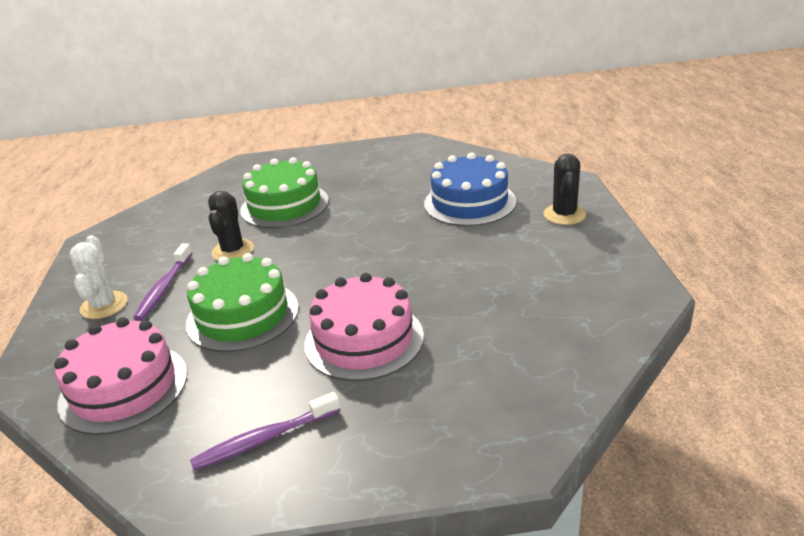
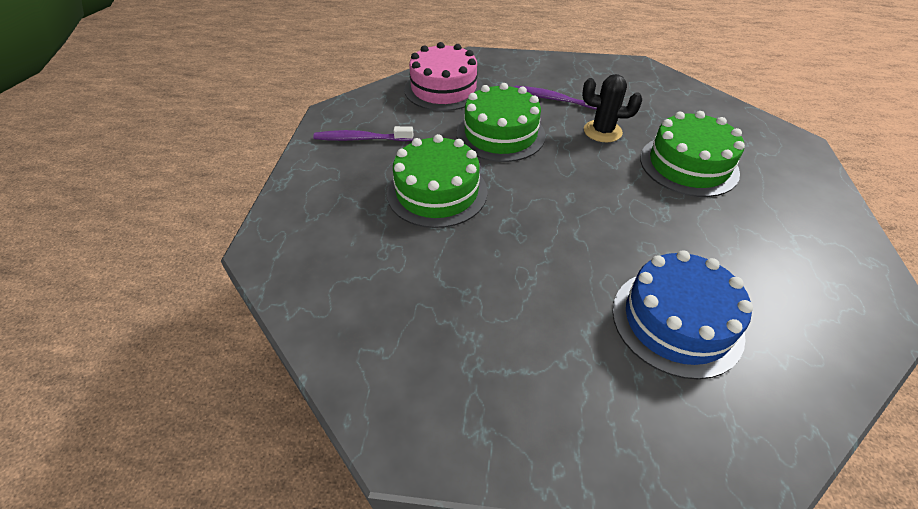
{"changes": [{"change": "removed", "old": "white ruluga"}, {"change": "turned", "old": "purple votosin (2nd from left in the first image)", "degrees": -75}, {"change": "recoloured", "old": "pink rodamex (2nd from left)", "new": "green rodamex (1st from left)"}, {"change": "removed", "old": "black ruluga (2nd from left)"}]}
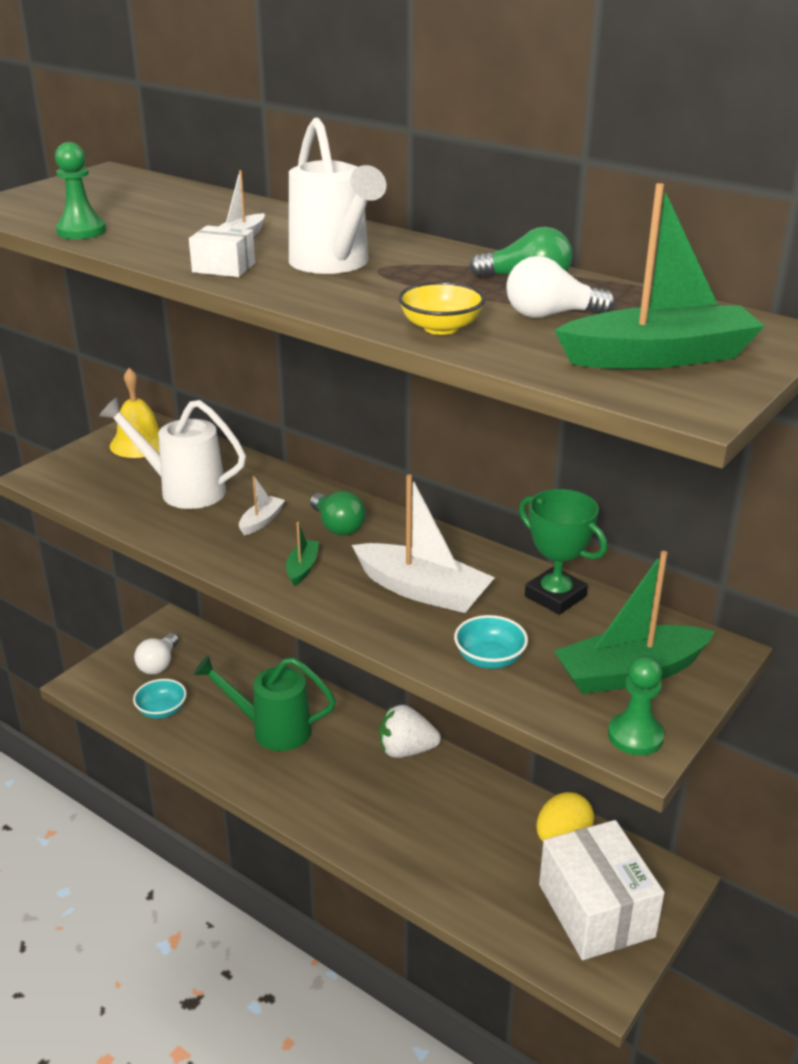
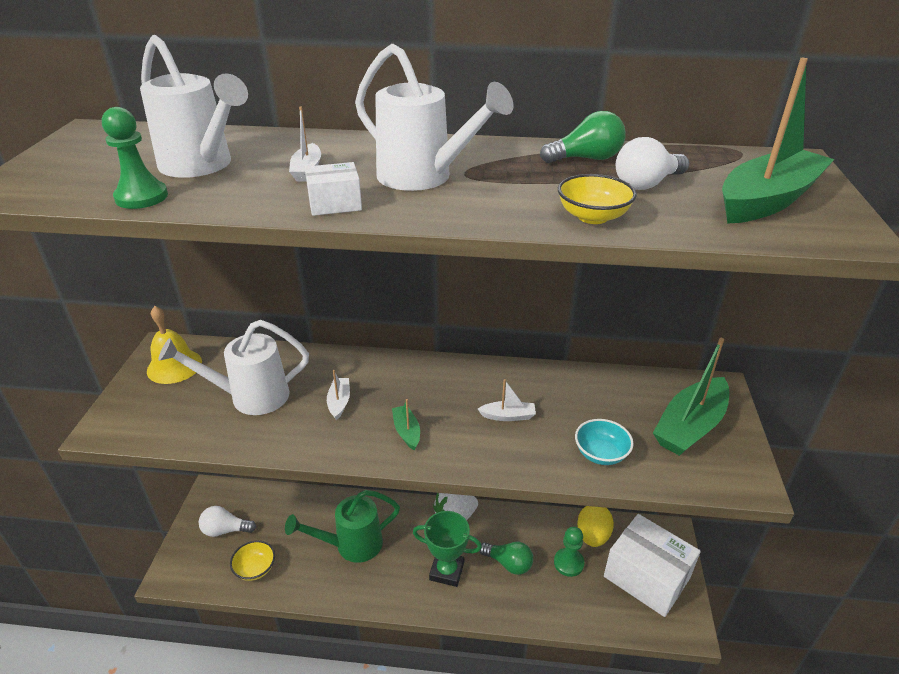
{"changes": [{"change": "recoloured", "old": "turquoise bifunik (1st from left)", "new": "yellow bifunik (1st from left)"}, {"change": "turned", "old": "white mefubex (1st from left)", "degrees": 105}, {"change": "moved", "old": "green mefubex (1st from left)"}, {"change": "resized", "old": "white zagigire (3rd from left)", "factor": 0.48}, {"change": "moved", "old": "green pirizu"}, {"change": "moved", "old": "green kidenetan (2nd from left)"}, {"change": "added", "new": "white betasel (1st from left)"}]}
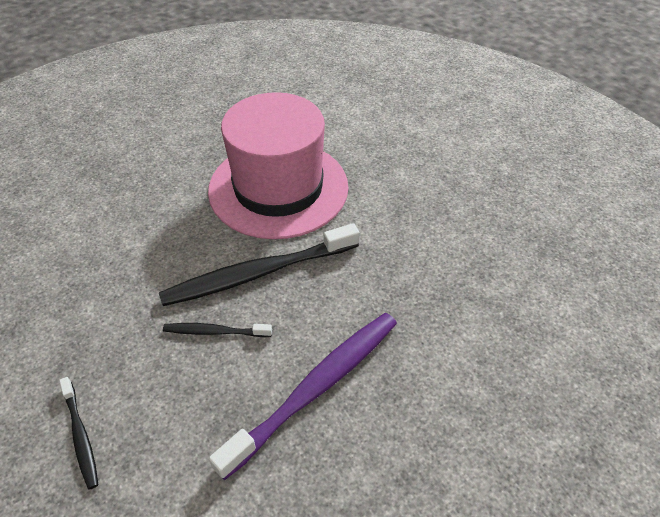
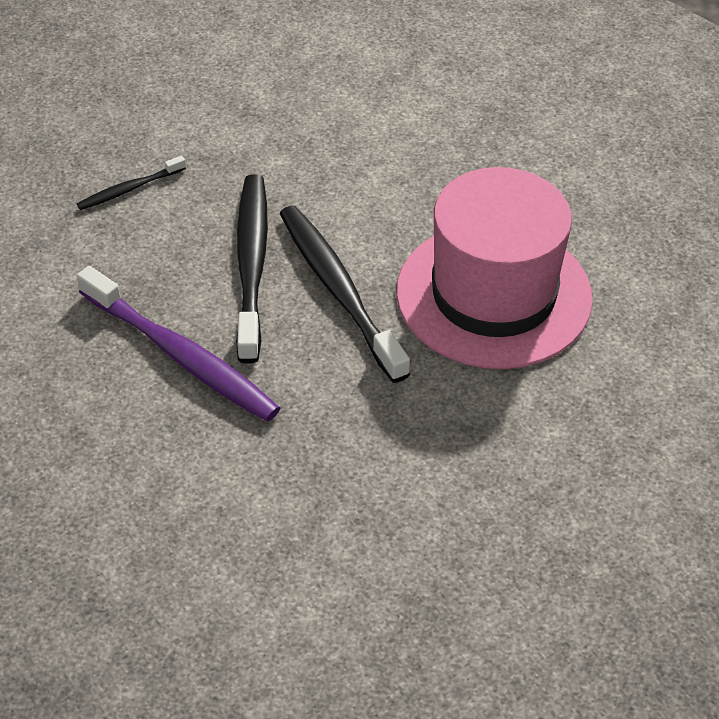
{"changes": [{"change": "resized", "old": "black votosin (2nd from left)", "factor": 2.03}]}
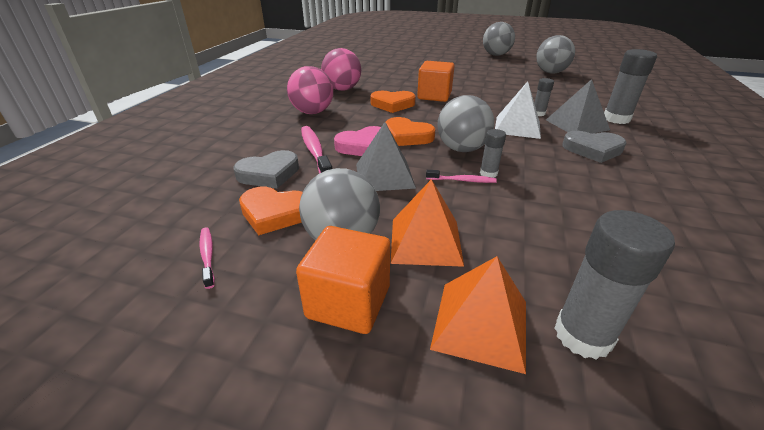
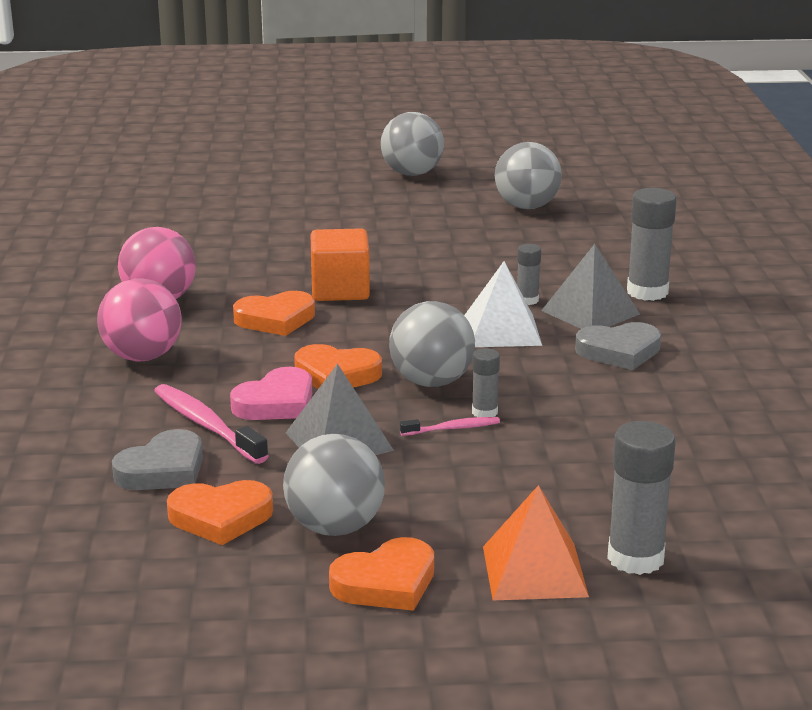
{"changes": [{"change": "removed", "old": "pink votosin (1st from left)"}, {"change": "replaced", "old": "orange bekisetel (1st from left)", "new": "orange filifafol (4th from left)"}, {"change": "removed", "old": "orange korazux (1st from left)"}]}
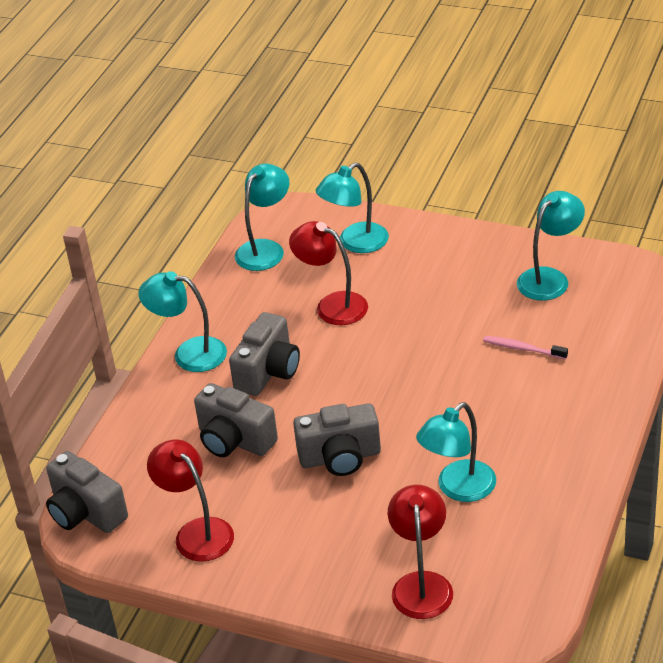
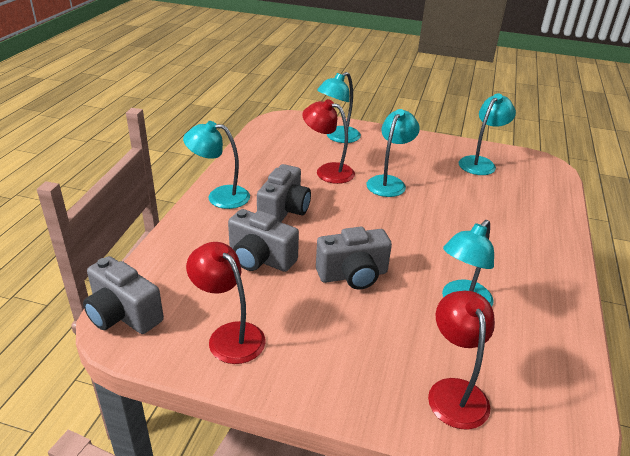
{"changes": [{"change": "moved", "old": "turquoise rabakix (2nd from left in the first image)", "new": "turquoise rabakix (3rd from left)"}, {"change": "removed", "old": "pink votosin"}]}
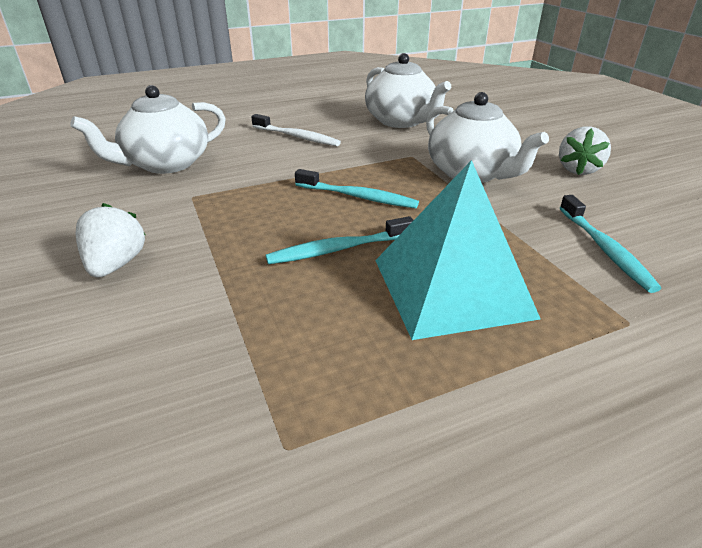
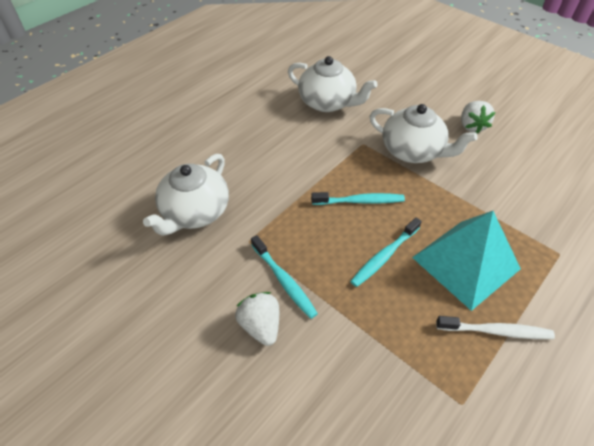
{"changes": [{"change": "moved", "old": "white votosin"}, {"change": "moved", "old": "turquoise votosin (3rd from left in the first image)", "new": "turquoise votosin (1st from left)"}]}
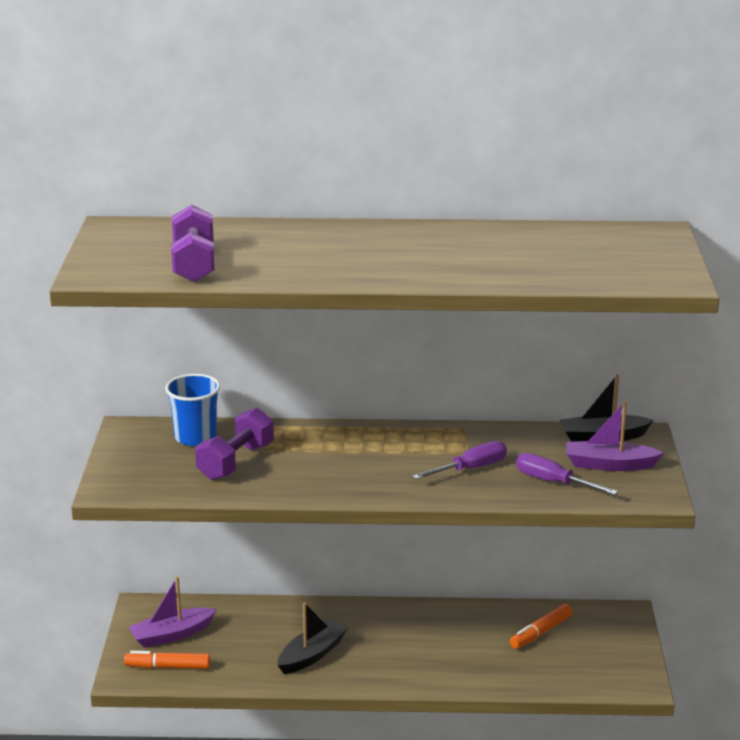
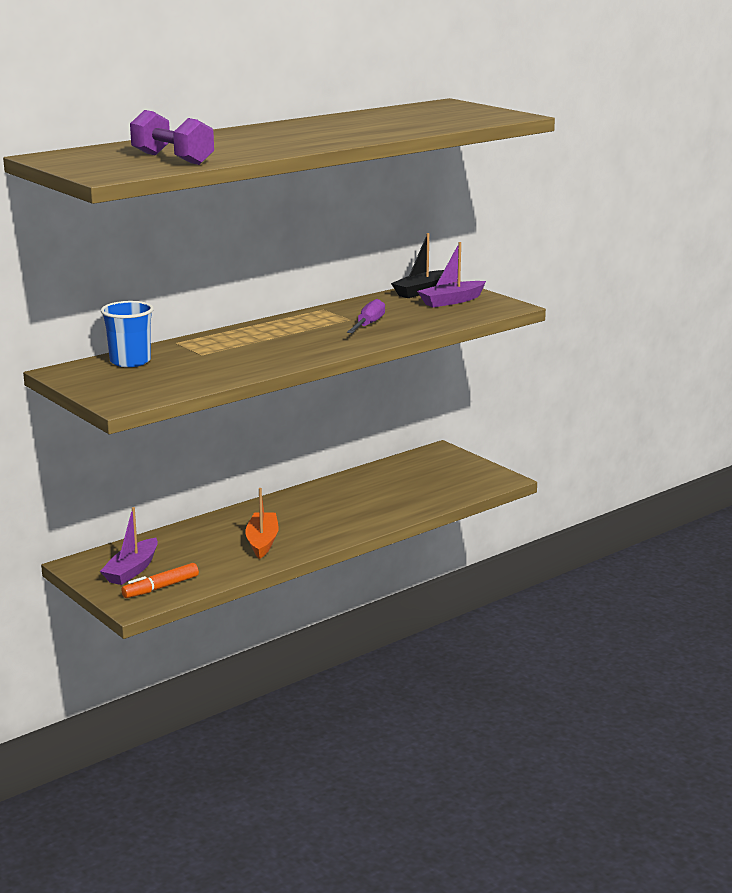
{"changes": [{"change": "removed", "old": "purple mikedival (2nd from left)"}, {"change": "recoloured", "old": "black zagigire (1st from left)", "new": "orange zagigire"}, {"change": "removed", "old": "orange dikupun (2nd from left)"}, {"change": "removed", "old": "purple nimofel (2nd from left)"}]}
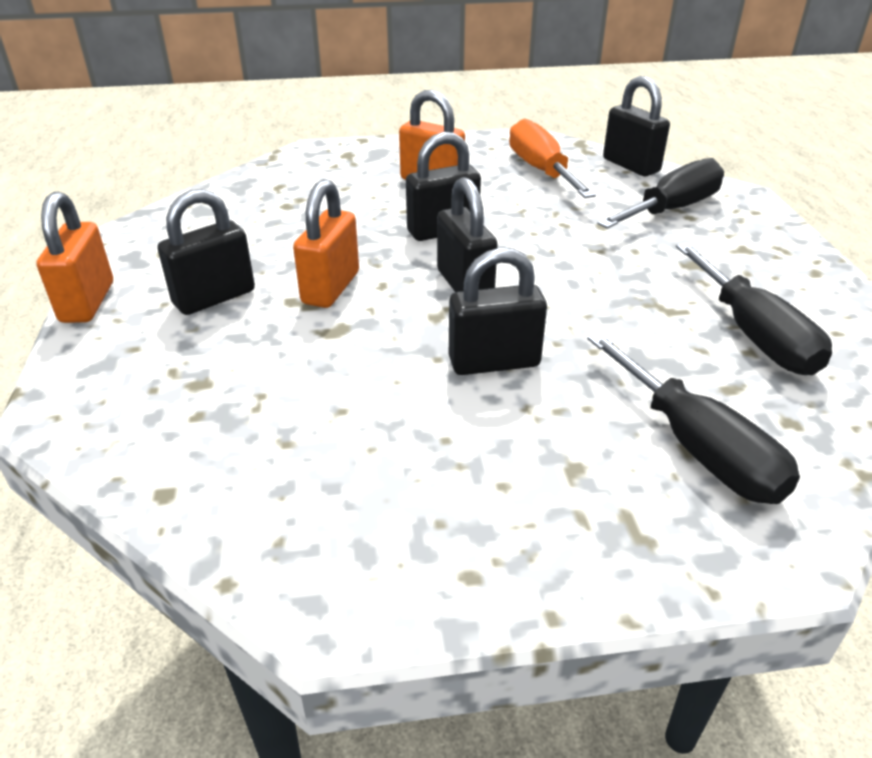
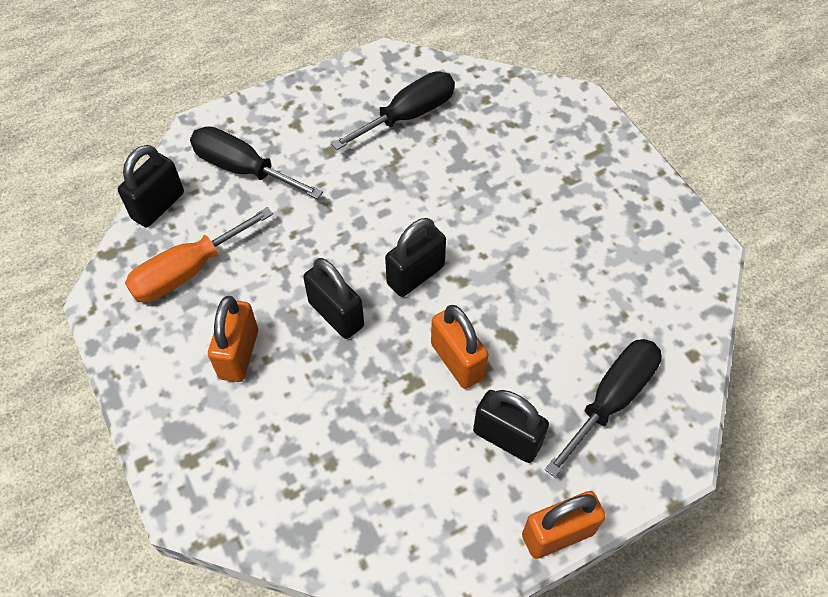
{"changes": [{"change": "turned", "old": "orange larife (2nd from left)", "degrees": 60}, {"change": "removed", "old": "black larife (4th from left)"}, {"change": "moved", "old": "black nimofel (2nd from left in the first image)", "new": "black nimofel (3rd from left)"}]}
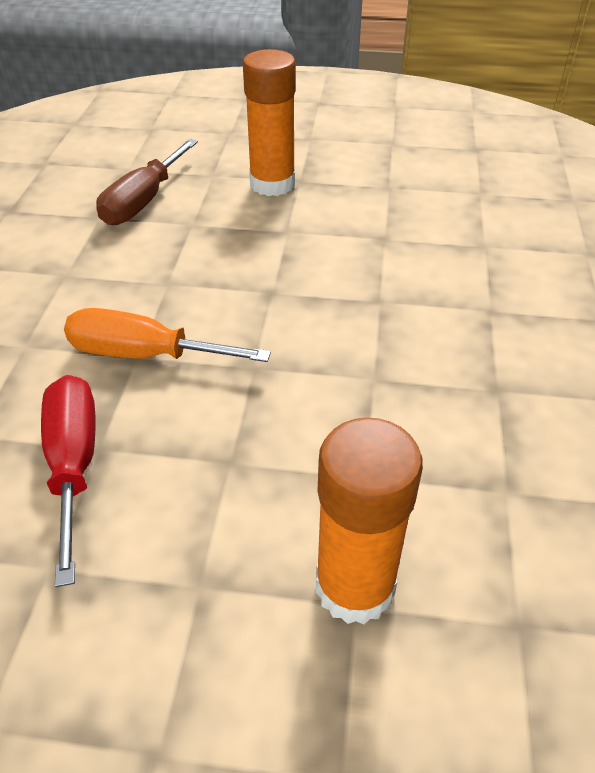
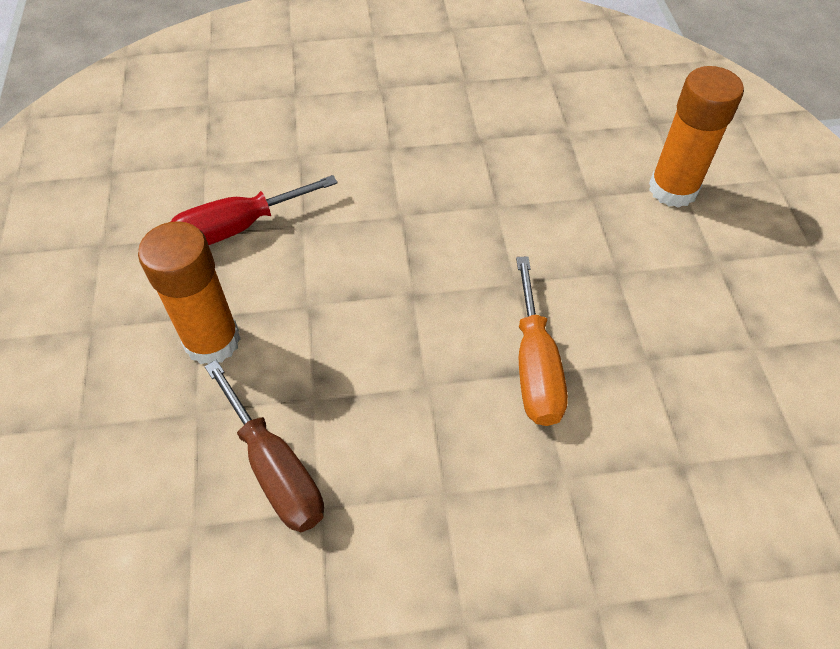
{"changes": [{"change": "moved", "old": "red nimofel"}, {"change": "turned", "old": "brown nimofel", "degrees": 45}]}
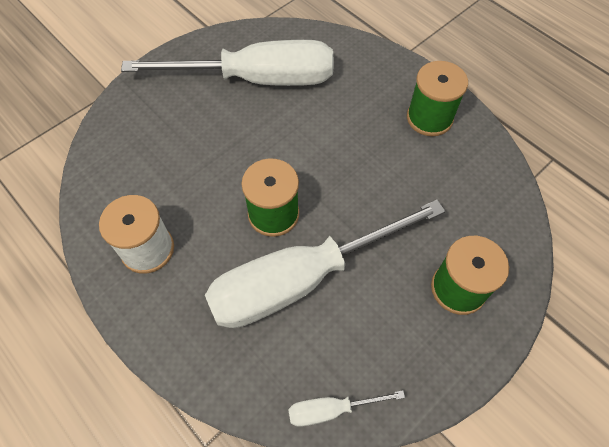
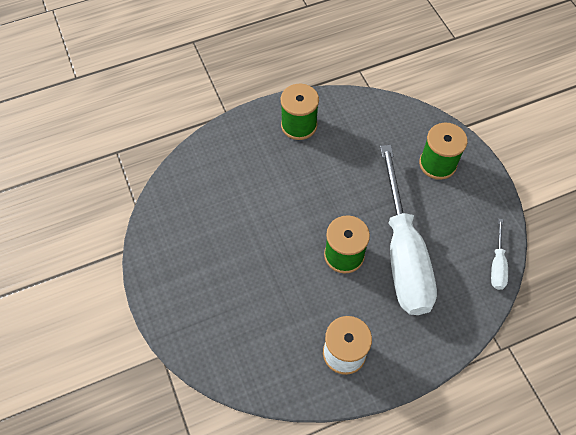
{"changes": [{"change": "removed", "old": "white nimofel (1st from left)"}]}
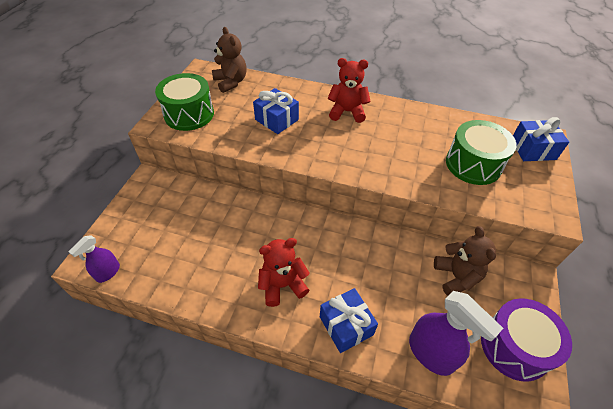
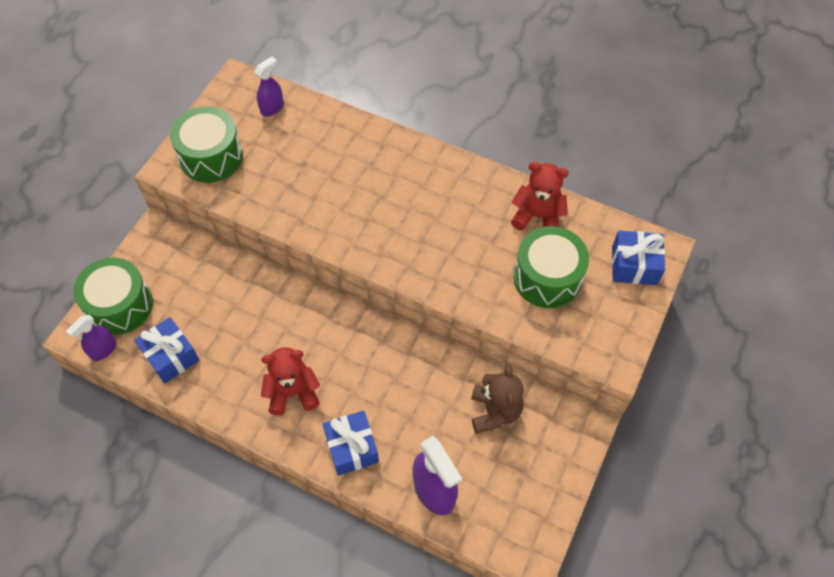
{"changes": [{"change": "replaced", "old": "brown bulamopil (1st from left)", "new": "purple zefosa (2nd from left)"}, {"change": "moved", "old": "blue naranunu (1st from left)"}, {"change": "moved", "old": "red bulamopil (2nd from left)"}, {"change": "removed", "old": "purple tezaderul"}, {"change": "added", "new": "green tezaderul (1st from left)"}]}
